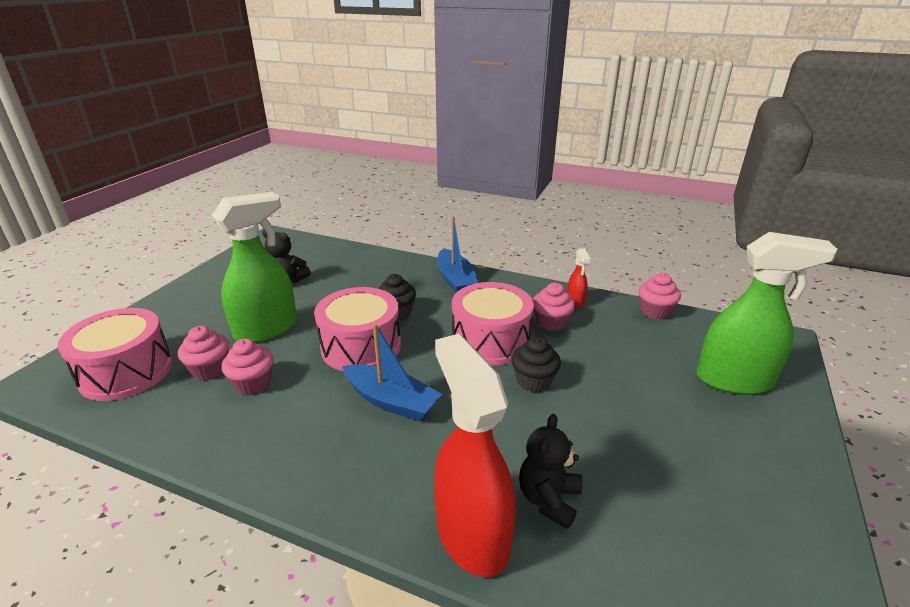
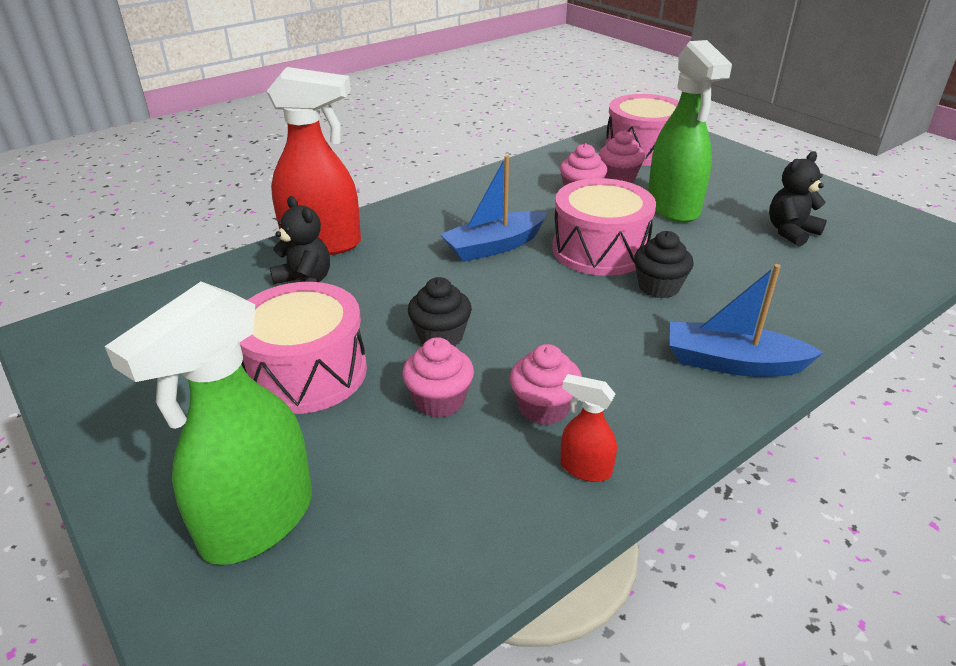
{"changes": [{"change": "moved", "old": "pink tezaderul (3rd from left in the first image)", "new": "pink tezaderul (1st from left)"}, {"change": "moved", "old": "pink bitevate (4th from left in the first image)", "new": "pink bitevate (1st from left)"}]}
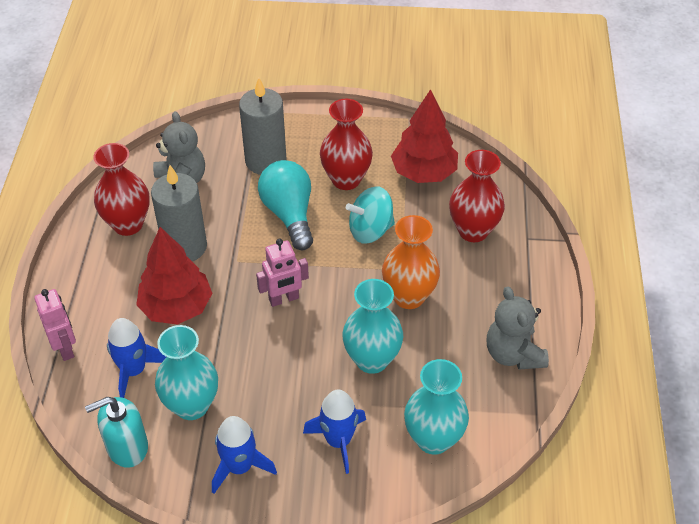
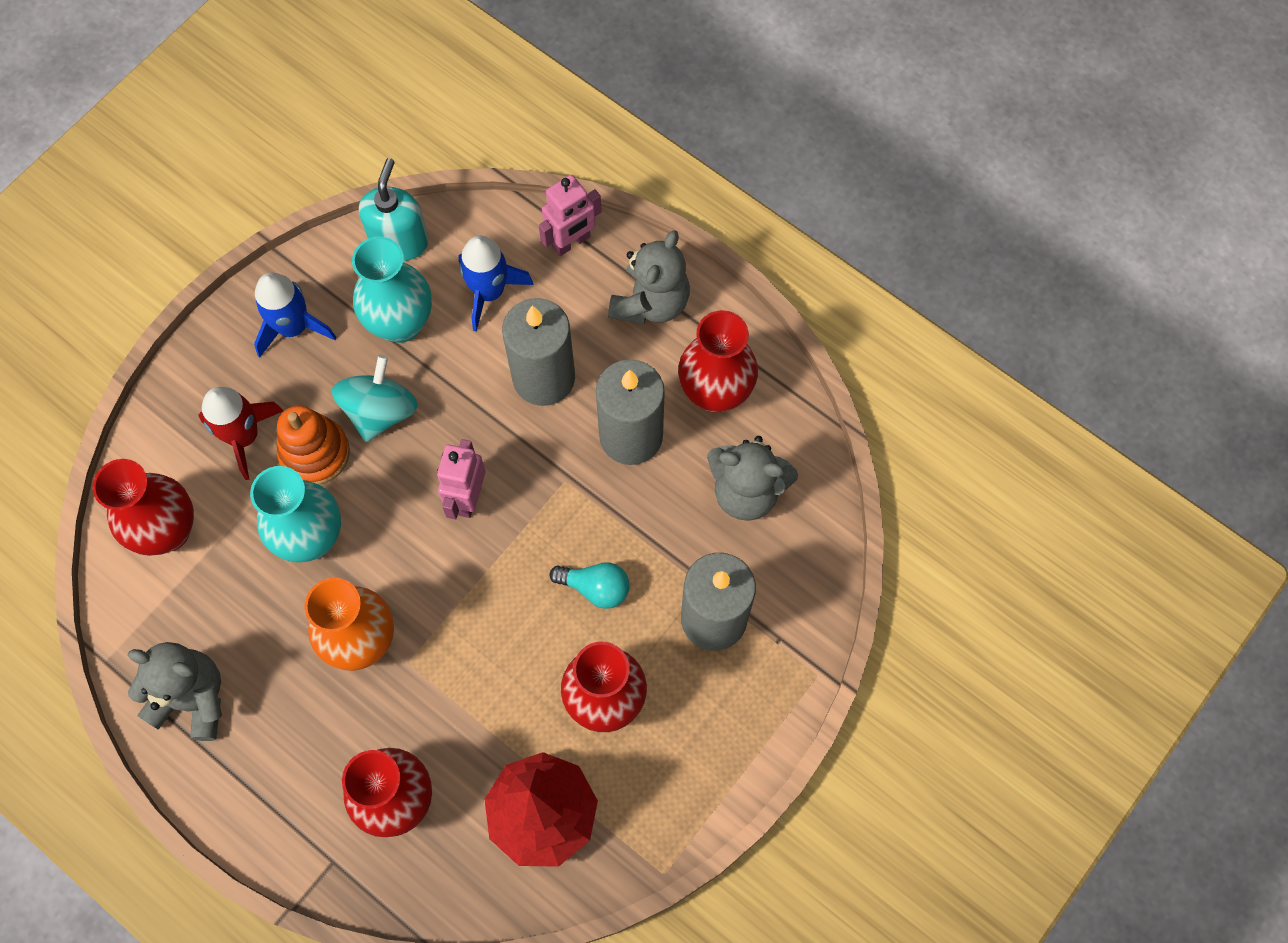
{"changes": [{"change": "turned", "old": "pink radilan (1st from left in the first image)", "degrees": -45}, {"change": "replaced", "old": "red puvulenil (1st from left)", "new": "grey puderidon (1st from left)"}, {"change": "resized", "old": "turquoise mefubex", "factor": 0.56}, {"change": "recoloured", "old": "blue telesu (3rd from left)", "new": "red telesu"}, {"change": "moved", "old": "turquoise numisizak"}, {"change": "recoloured", "old": "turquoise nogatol (3rd from left)", "new": "red nogatol (1st from left)"}, {"change": "added", "new": "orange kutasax"}, {"change": "added", "new": "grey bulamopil (2nd from left)"}]}
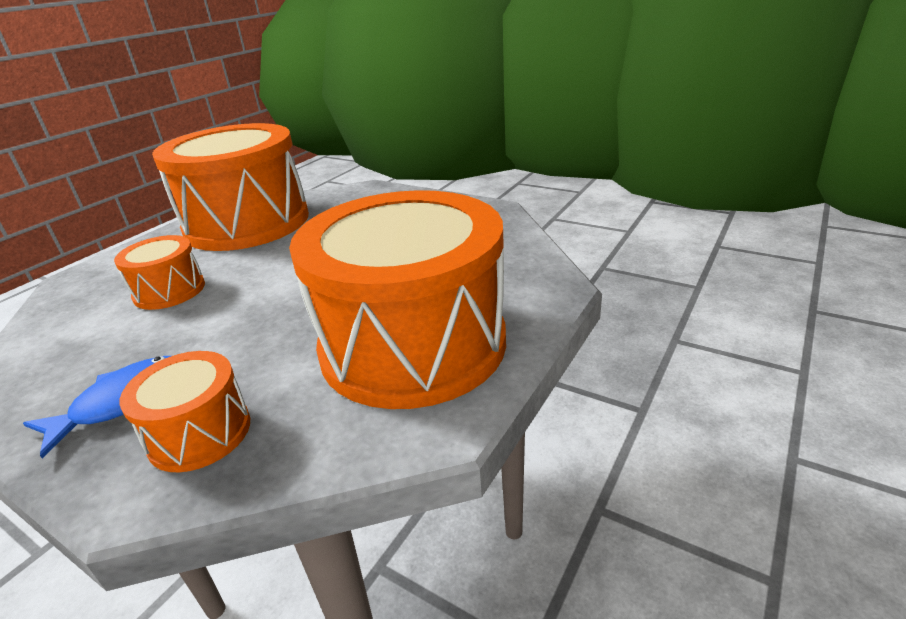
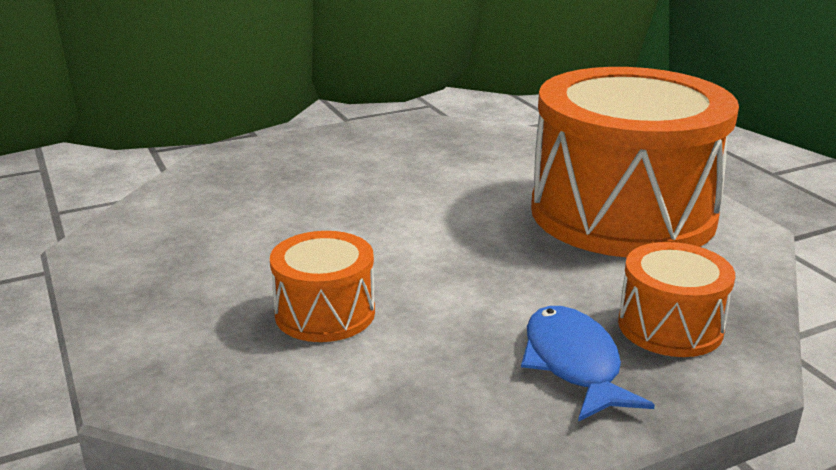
{"changes": [{"change": "removed", "old": "orange tezaderul (3rd from left)"}]}
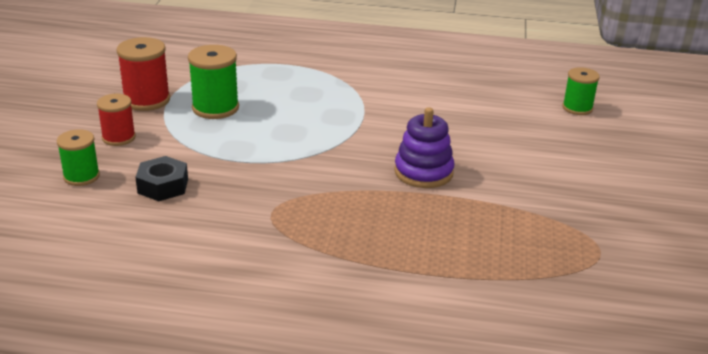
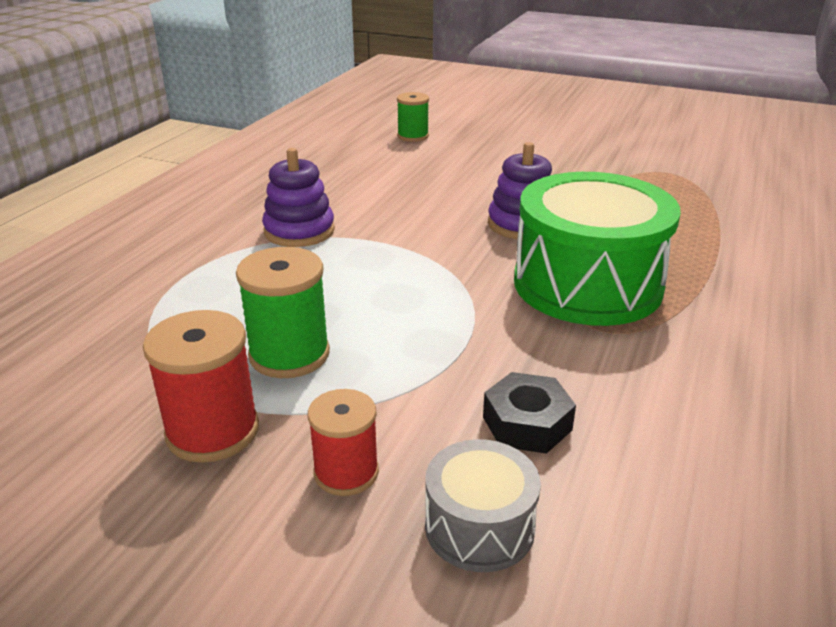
{"changes": [{"change": "replaced", "old": "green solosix (1st from left)", "new": "grey tezaderul"}, {"change": "added", "new": "purple kutasax (1st from left)"}, {"change": "added", "new": "green tezaderul"}]}
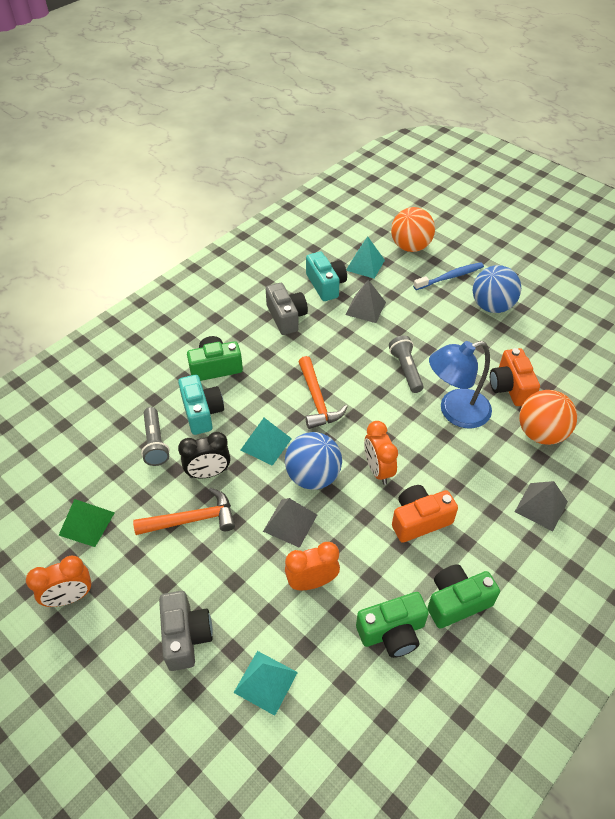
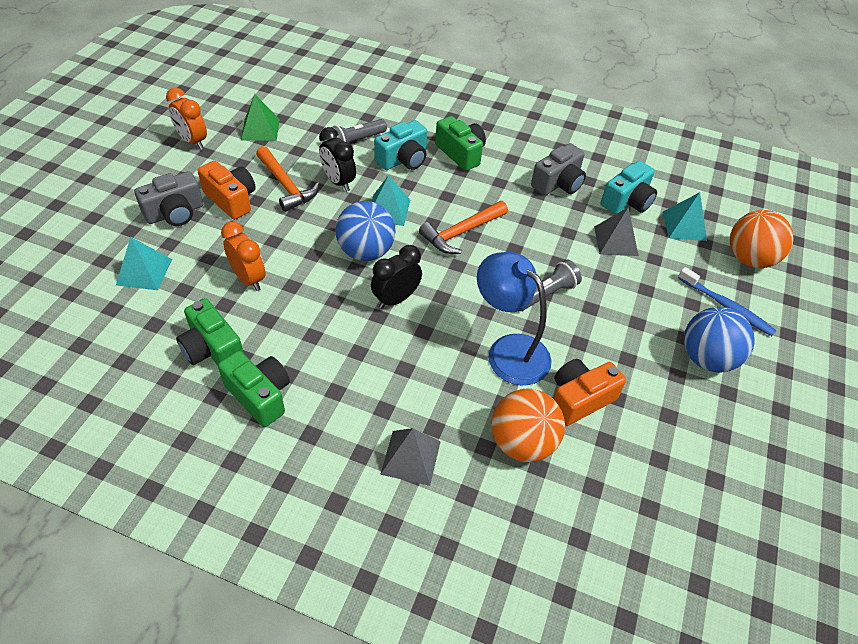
{"changes": [{"change": "removed", "old": "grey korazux (1st from left)"}, {"change": "recoloured", "old": "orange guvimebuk (3rd from left)", "new": "black guvimebuk (2nd from left)"}, {"change": "moved", "old": "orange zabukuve (1st from left)"}]}
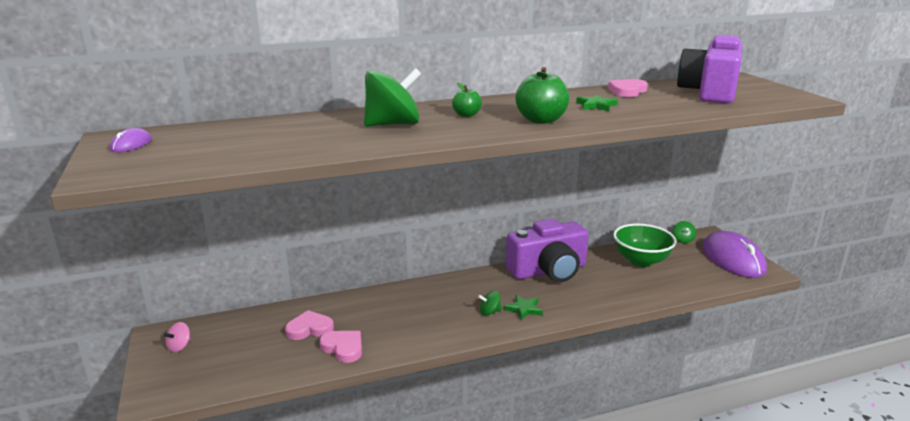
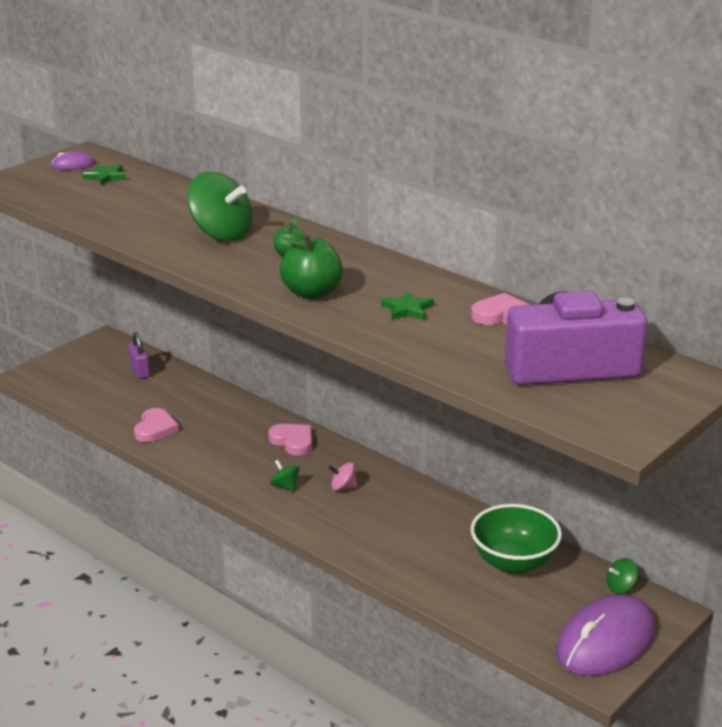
{"changes": [{"change": "moved", "old": "pink numisizak"}, {"change": "moved", "old": "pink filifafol (1st from left in the first image)", "new": "pink filifafol (2nd from left)"}, {"change": "moved", "old": "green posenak (1st from left)"}, {"change": "removed", "old": "purple zabukuve (1st from left)"}, {"change": "added", "new": "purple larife"}]}
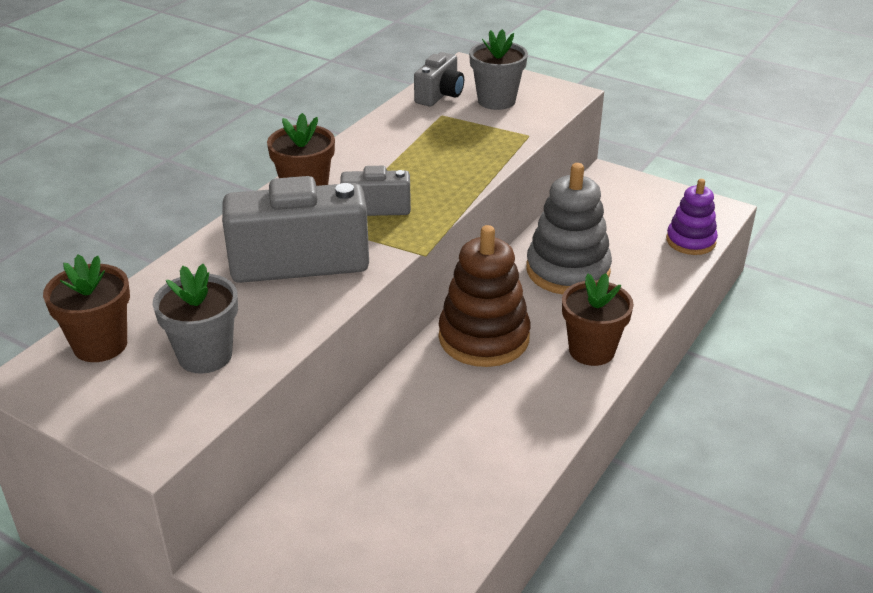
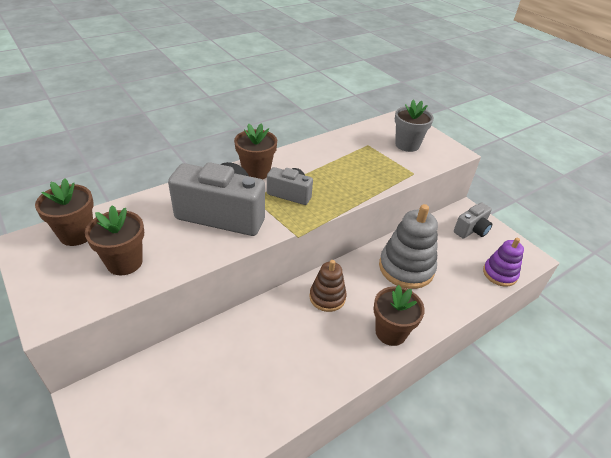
{"changes": [{"change": "recoloured", "old": "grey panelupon (1st from left)", "new": "brown panelupon (2nd from left)"}, {"change": "moved", "old": "grey zabukuve (3rd from left)"}, {"change": "resized", "old": "brown kutasax", "factor": 0.61}]}
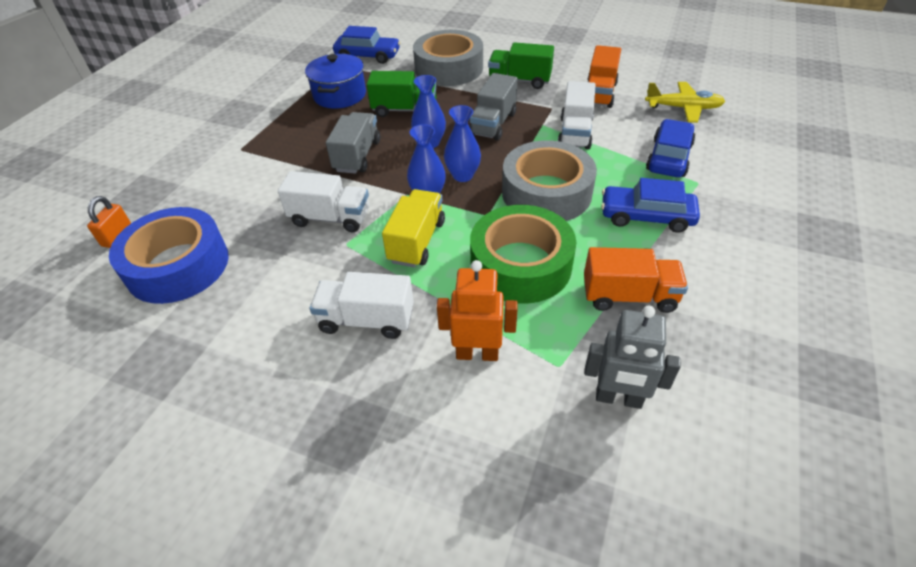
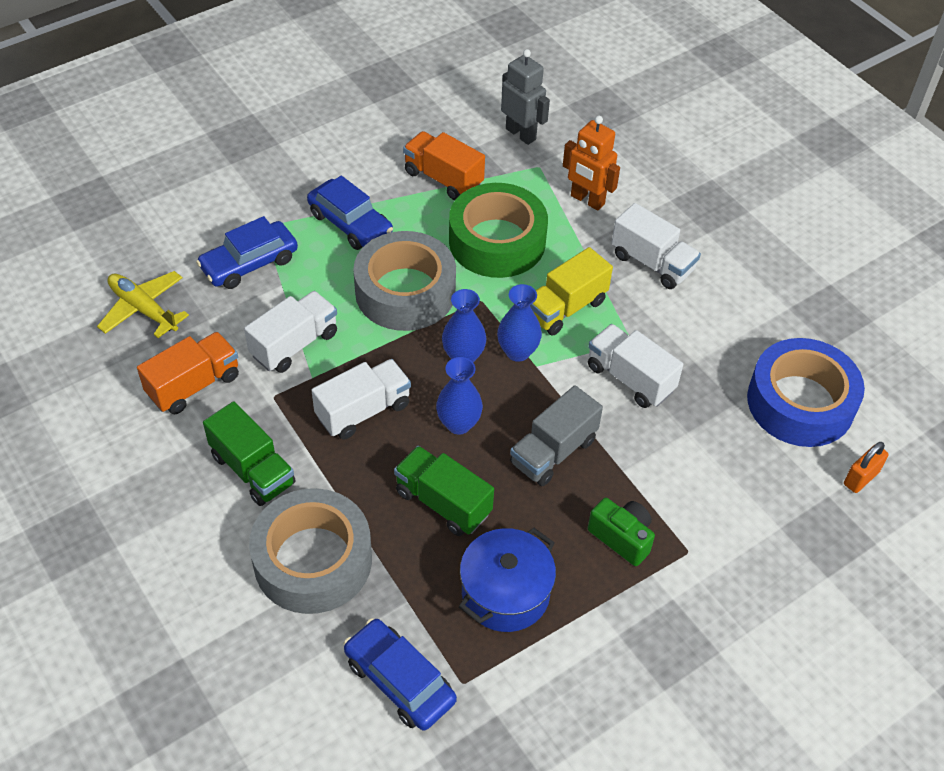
{"changes": [{"change": "recoloured", "old": "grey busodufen (2nd from left)", "new": "white busodufen (2nd from left)"}, {"change": "added", "new": "green zabukuve"}]}
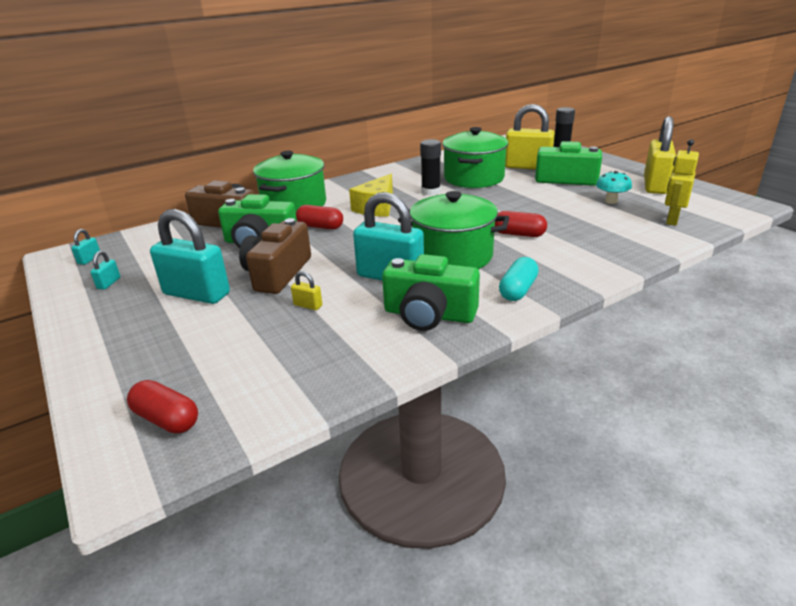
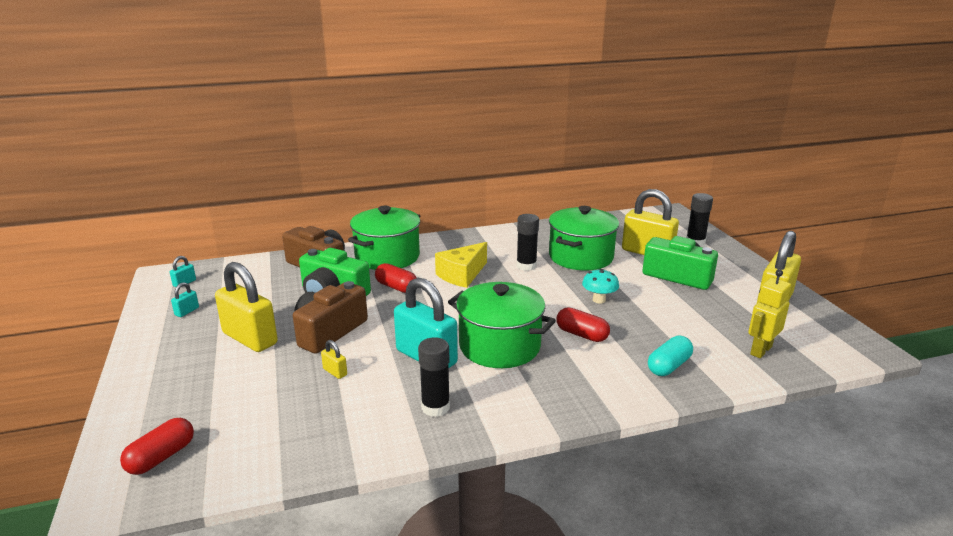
{"changes": [{"change": "turned", "old": "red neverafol (1st from left)", "degrees": 75}, {"change": "recoloured", "old": "turquoise larife (3rd from left)", "new": "yellow larife (1st from left)"}, {"change": "replaced", "old": "green zabukuve (2nd from left)", "new": "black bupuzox (1st from left)"}, {"change": "moved", "old": "turquoise neverafol"}, {"change": "moved", "old": "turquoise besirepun"}]}
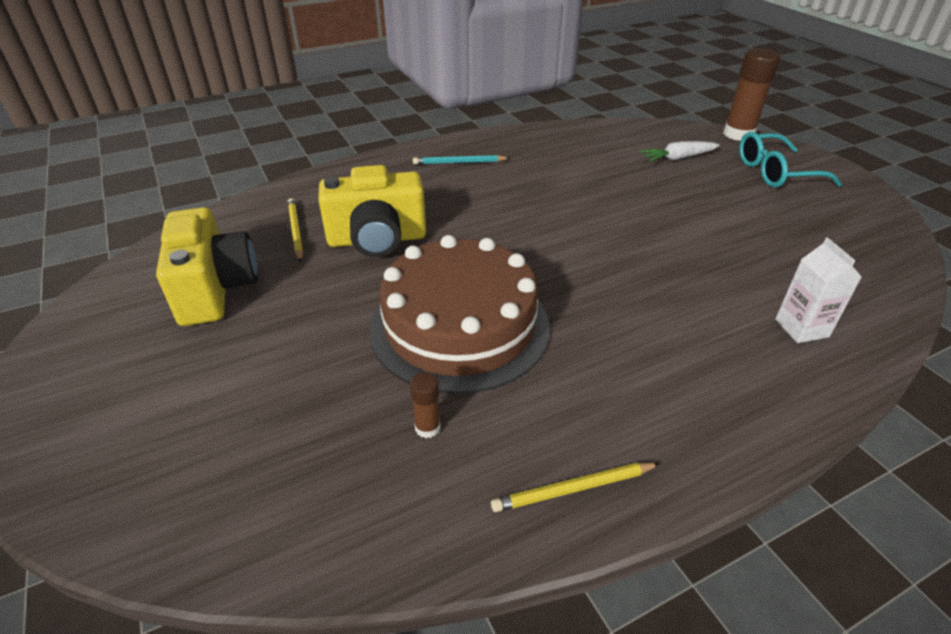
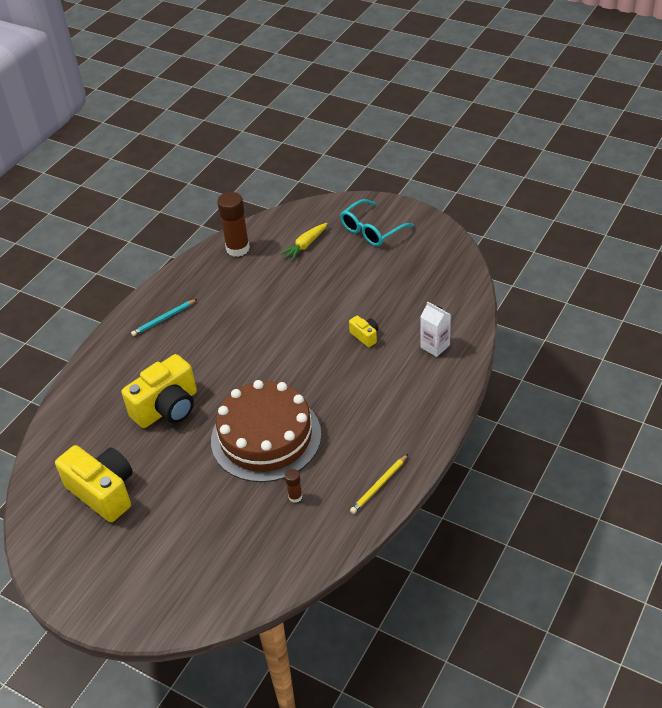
{"changes": [{"change": "removed", "old": "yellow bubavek (1st from left)"}, {"change": "recoloured", "old": "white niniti", "new": "yellow niniti"}, {"change": "moved", "old": "brown bupuzox (2nd from left in the first image)", "new": "brown bupuzox (1st from left)"}, {"change": "added", "new": "yellow zabukuve (3rd from left)"}]}
